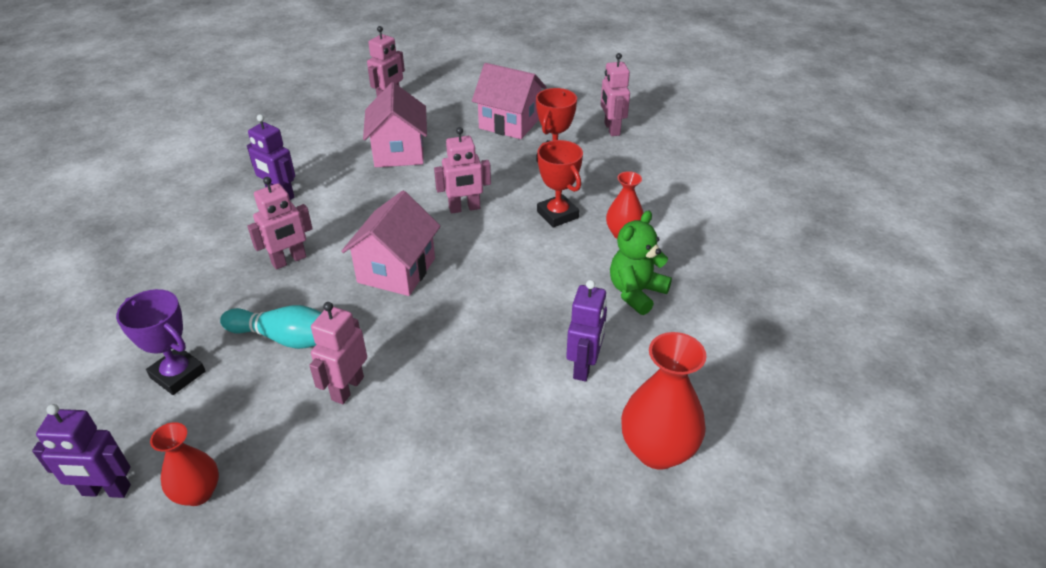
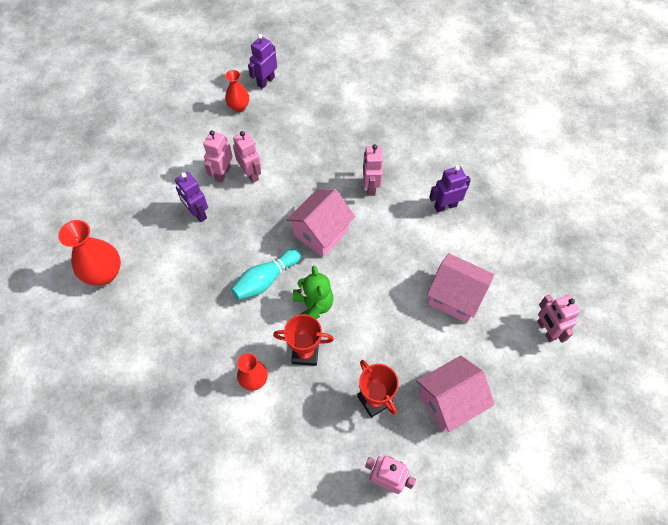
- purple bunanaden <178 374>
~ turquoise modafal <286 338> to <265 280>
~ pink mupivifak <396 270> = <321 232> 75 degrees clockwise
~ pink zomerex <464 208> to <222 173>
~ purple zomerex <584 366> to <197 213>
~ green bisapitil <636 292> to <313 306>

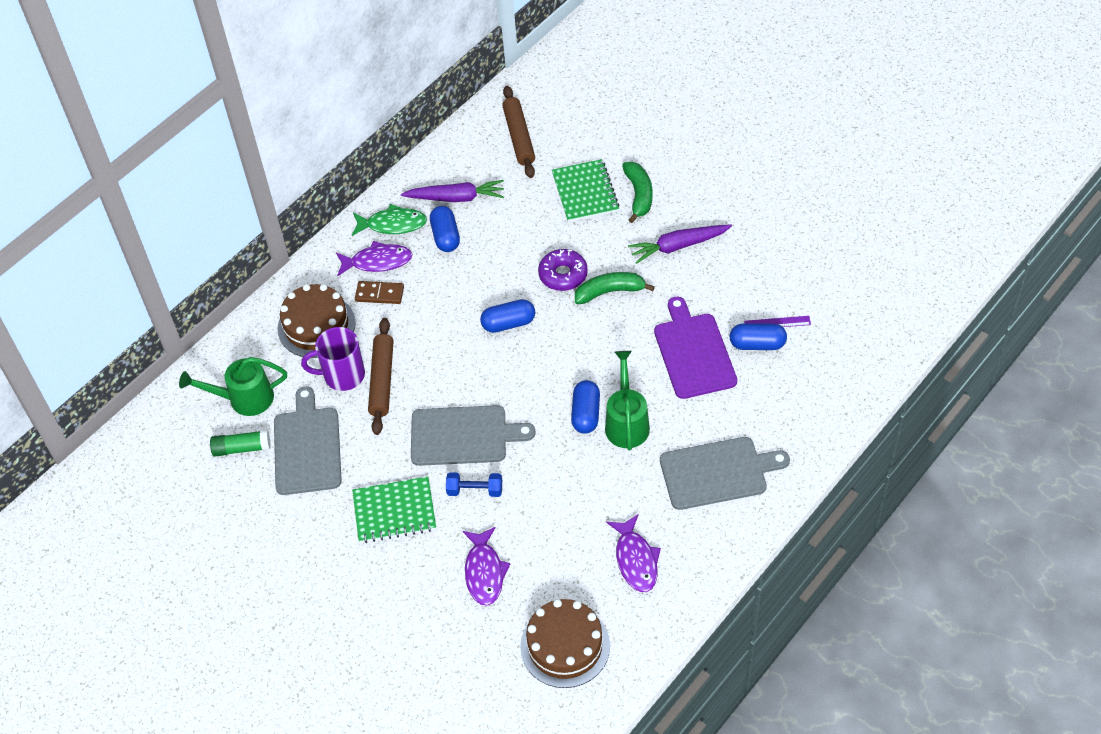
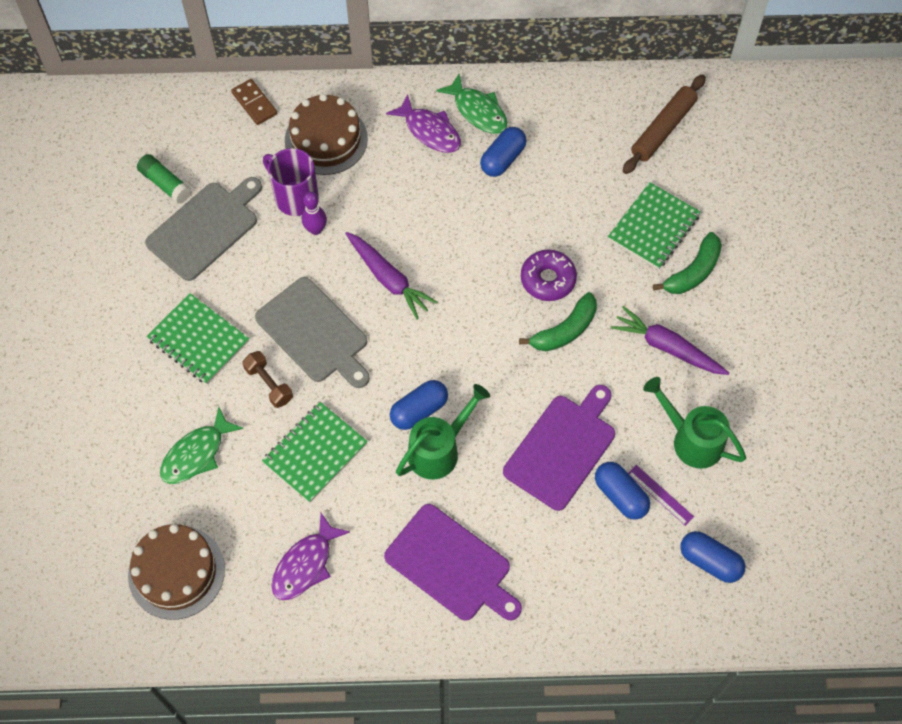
~ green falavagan <243 399> to <691 439>
~ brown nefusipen <379 294> to <254 103>
~ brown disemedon <382 380> to purple modafal <315 229>
~ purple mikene <456 198> to <388 279>
~ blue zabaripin <475 490> to brown zabaripin <269 384>
~ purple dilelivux <484 572> to green dilelivux <196 454>
~ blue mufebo <508 323> to <710 561>
~ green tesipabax <610 292> = <564 330> 105 degrees clockwise
~ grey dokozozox <718 473> to purple dokozozox <451 565>
+ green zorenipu <315 453>

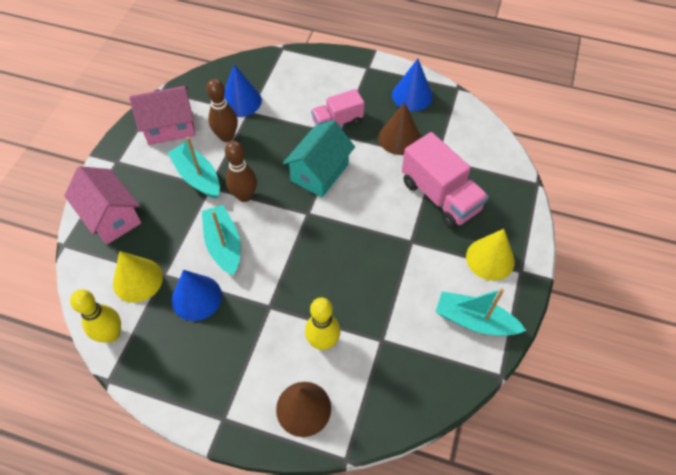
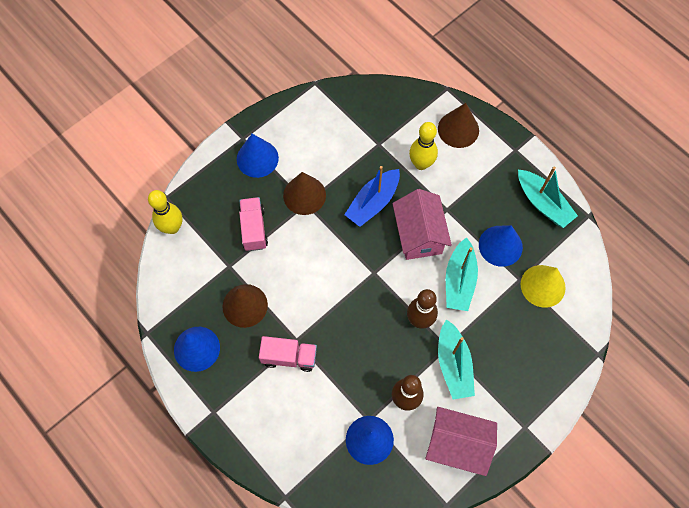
~ pink mupivifak <111 217> to <419 234>
~ yellow modafal <111 334> to <172 227>
- turquoise mupivifak <320 172>
~ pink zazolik <440 196> = <254 229> x0.62
~ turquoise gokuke <474 321> to <543 203>
~ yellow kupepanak <490 259> to blue kupepanak <257 158>
+ brown kupepanak <304 195>
+ blue gokuke <373 202>

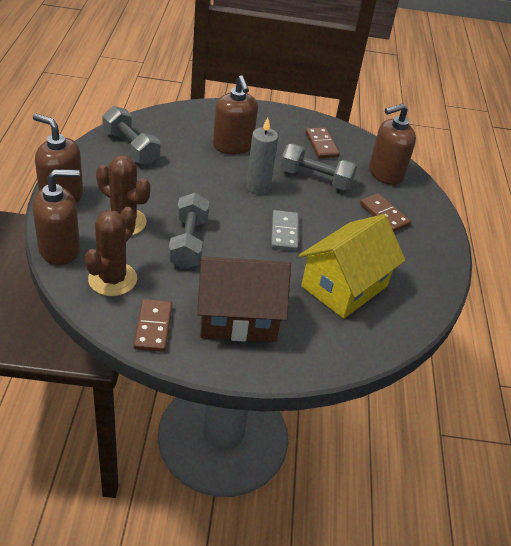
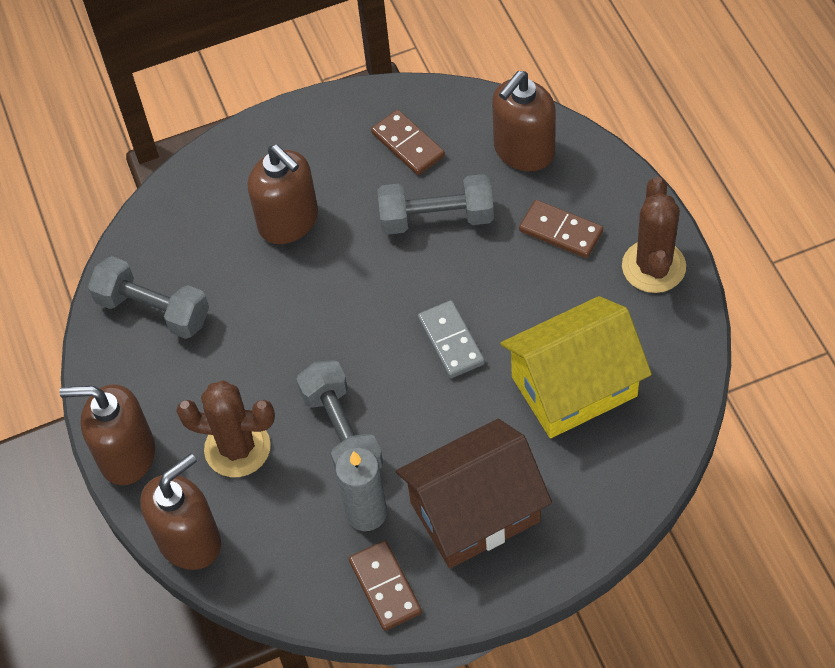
~ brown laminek <112 279> to <653 266>
~ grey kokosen <258 187> to <366 513>
~ yellow mupivifak <344 286> = <574 386> 45 degrees clockwise

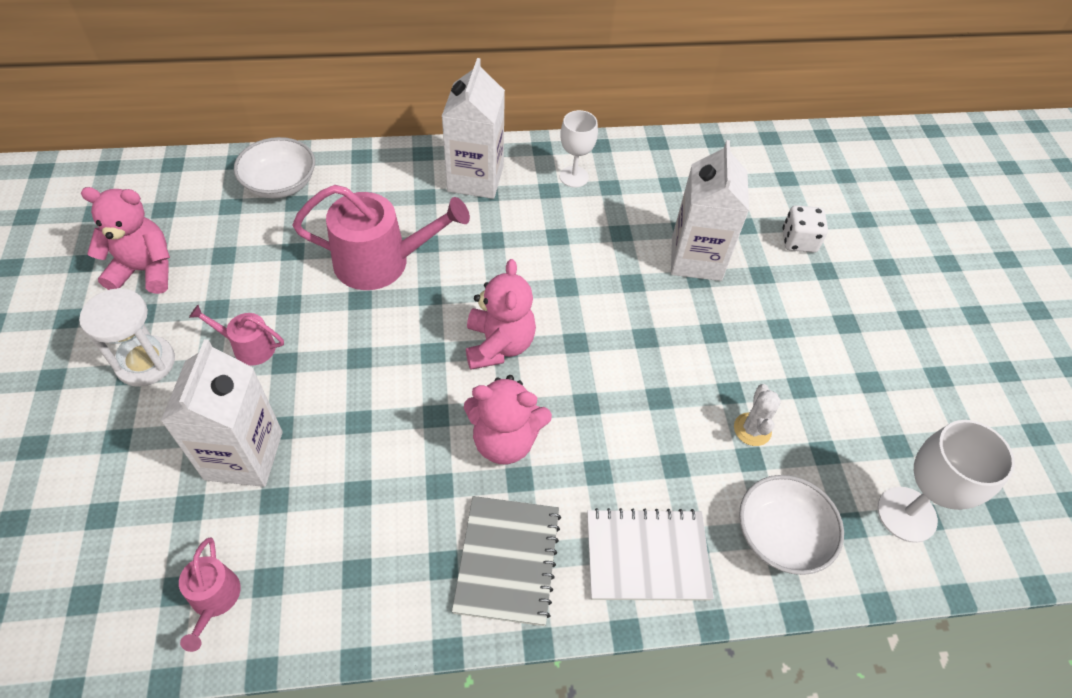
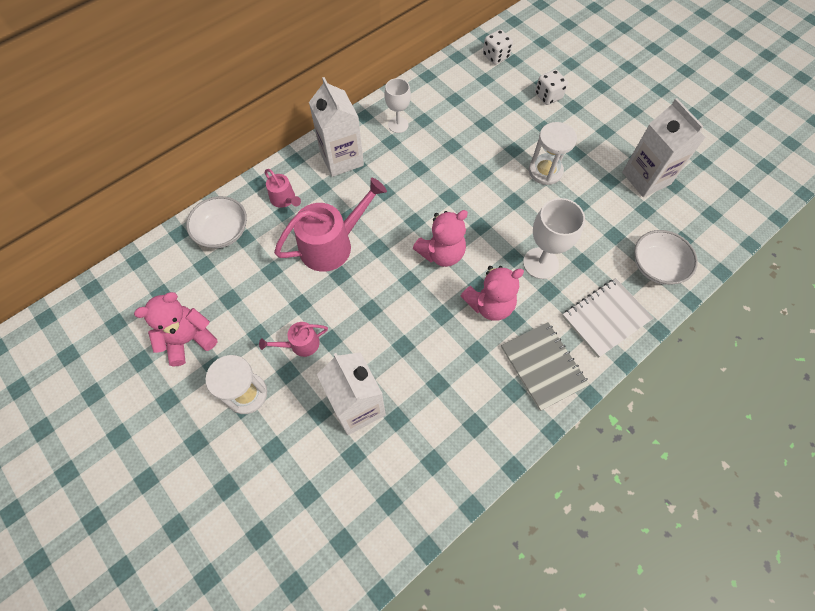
~ pink falavagan <214 599> to <284 199>
~ pink bisapitil <499 345> = <441 253> 90 degrees clockwise
~ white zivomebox <696 259> to <646 178>
- white laminek <752 429>
~ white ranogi <906 514> to <540 263>
+ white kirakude <495 56>
+ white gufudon <545 171>

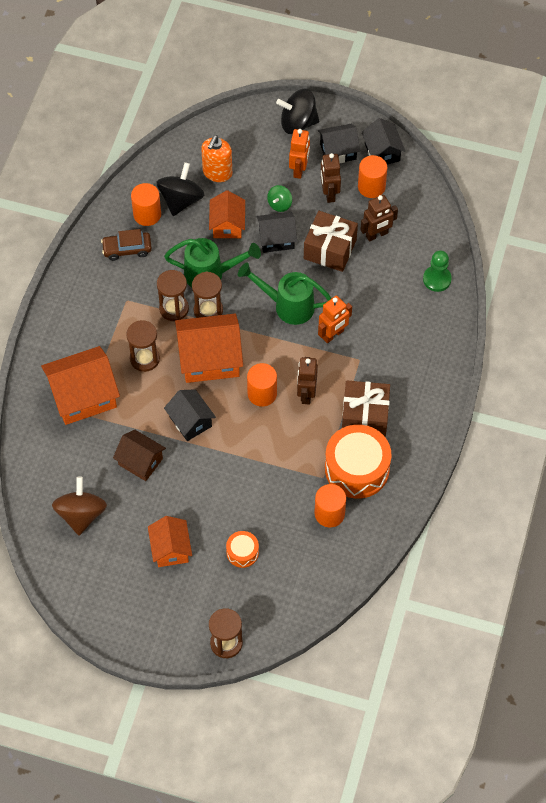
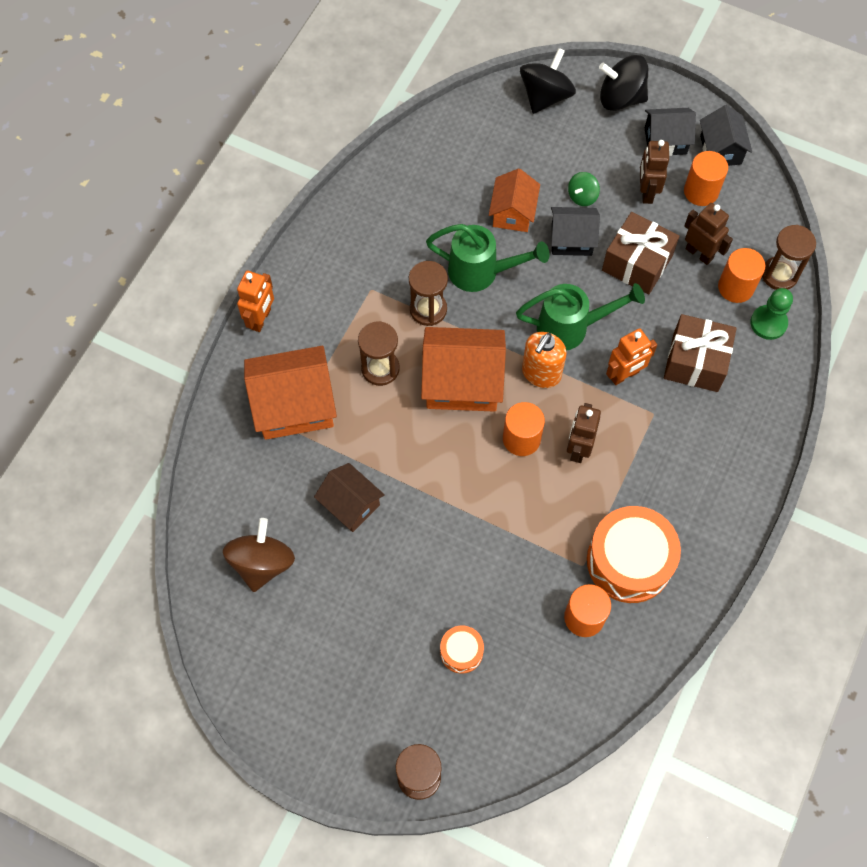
- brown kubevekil <127 249>
~ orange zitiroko <147 214> to <736 287>
- orange mupivifak <170 549>
~ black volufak <181 200> to <545 96>
- black mupivifak <190 421>
~ brown gufudon <208 310> to <779 274>
~ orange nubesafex <217 173> to <541 373>
~ green falavagan <287 305> = <571 328> 150 degrees clockwise
~ orange zomerex <299 169> to <261 319>
~ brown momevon <365 416> to <695 362>
~ brown zomerex <377 235> = <699 253> 120 degrees counterclockwise

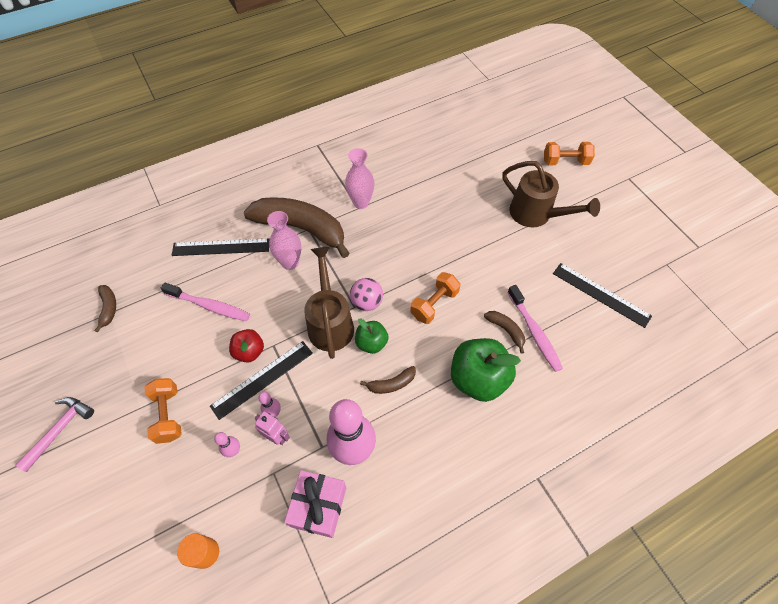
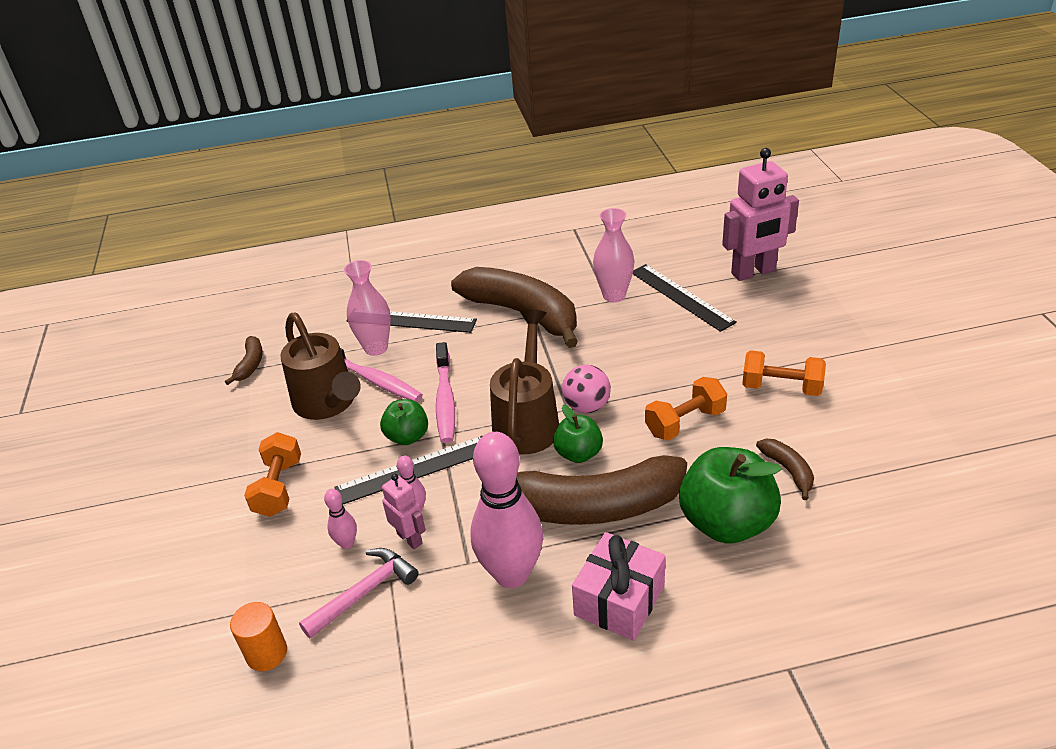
~ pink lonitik <60 430> to <364 592>
~ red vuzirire <249 351> to green vuzirire <407 436>
~ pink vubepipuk <290 263> to <376 348>
~ pink momevon <318 506> to <619 600>
~ brown tesipabax <391 384> = <592 506> x2.38
~ brown falavagan <536 214> to <328 403>
~ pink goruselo <534 332> to <445 400>
~ orange zabaripin <565 161> to <781 387>
~ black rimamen <601 294> to <681 296>
+ pink zomerex <753 272>

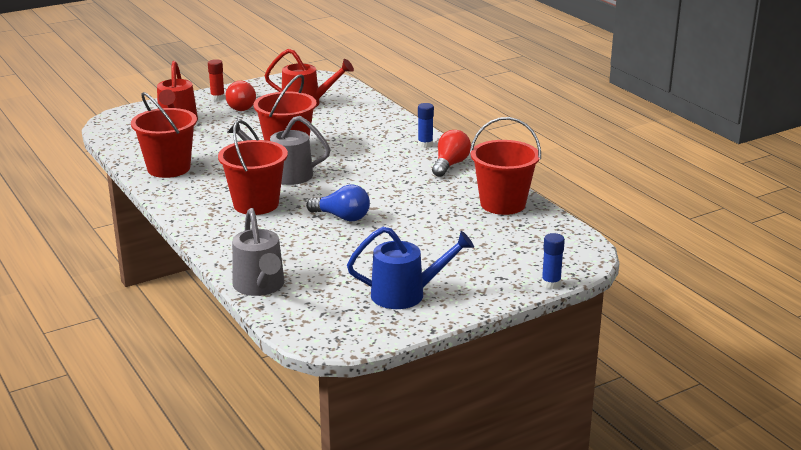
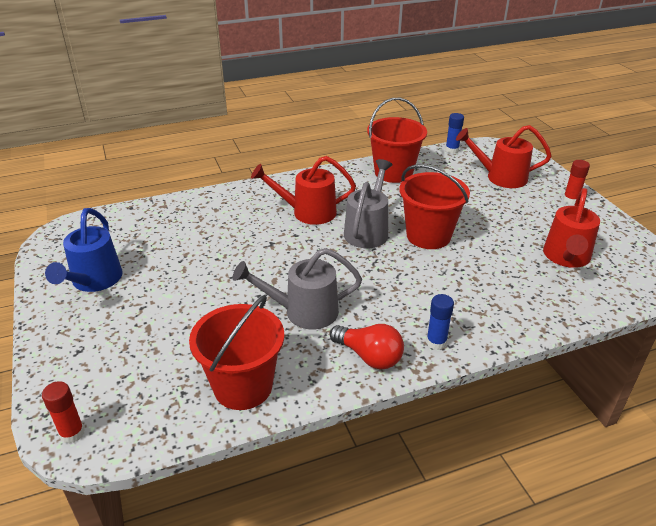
~ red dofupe <256 204> to red falavagan <307 212>
- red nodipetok <243 106>
~ grey falavagan <260 287> to <302 312>
- blue nodipetok <342 217>
~ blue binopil <551 284> to <452 150>
+ red binopil <72 433>

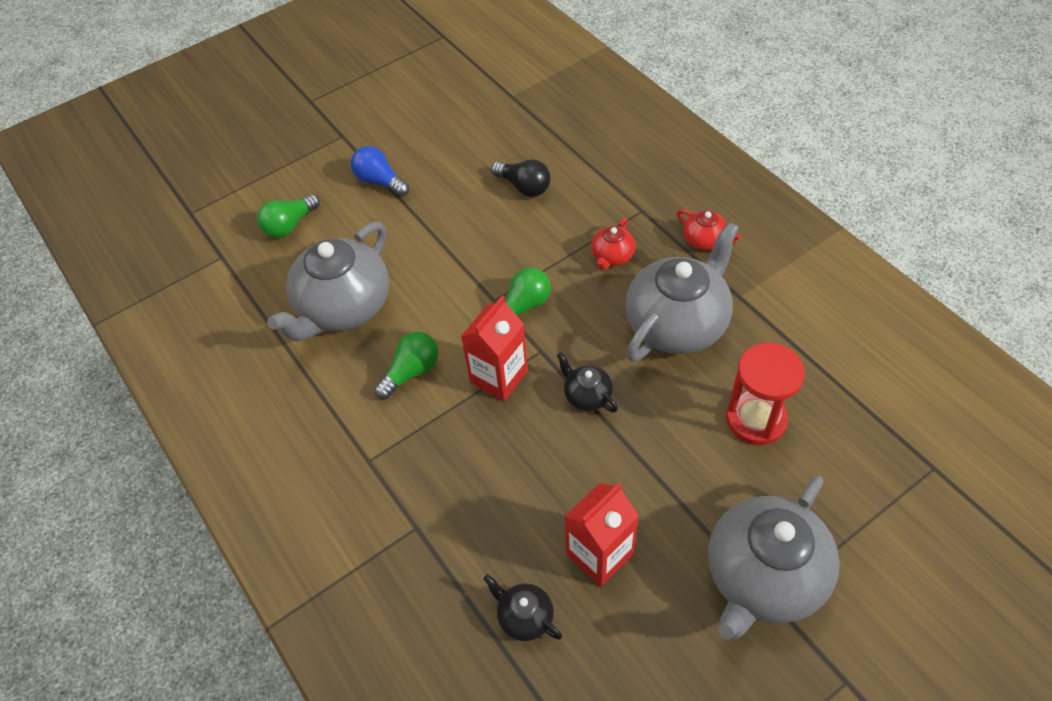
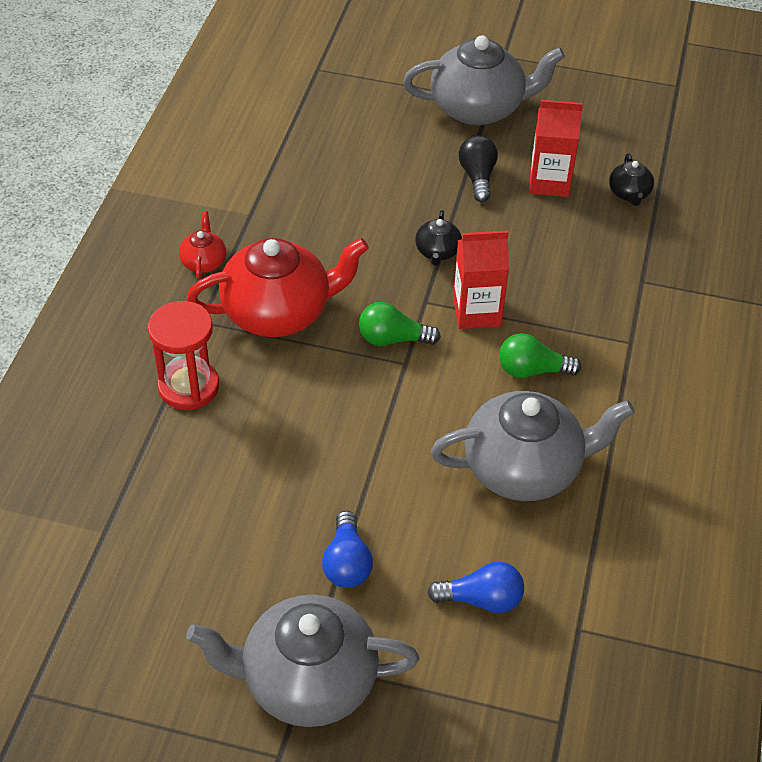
~ green nodipetok <289 225> to blue nodipetok <481 599>
~ black nodipetok <524 187> to <477 177>
~ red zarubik <612 256> = <279 312> x2.23
~ grey zarubik <677 323> to <307 681>
~ red gufudon <756 419> to <188 387>

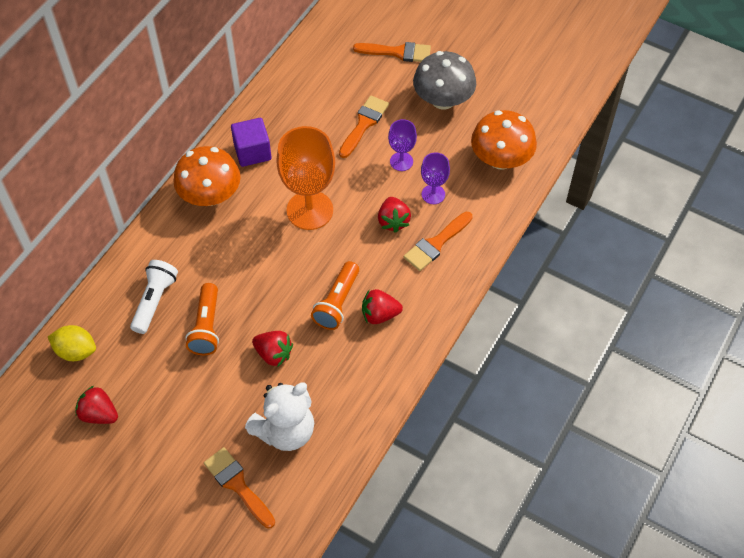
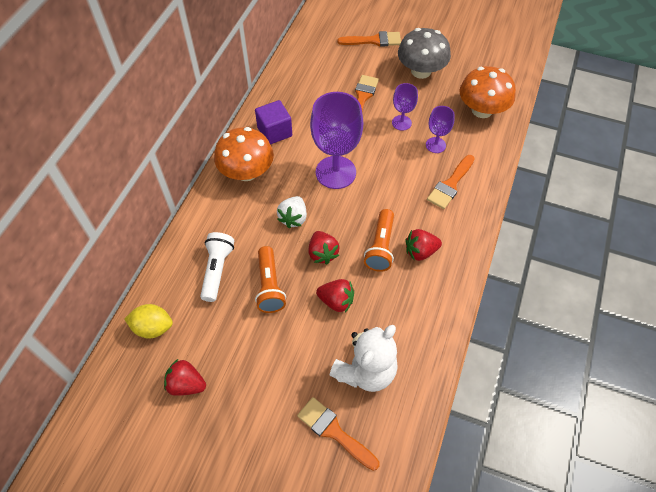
~ orange ranogi <309 210> to purple ranogi <335 172>
~ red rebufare <393 221> to <322 253>
+ white rebufare <293 218>

